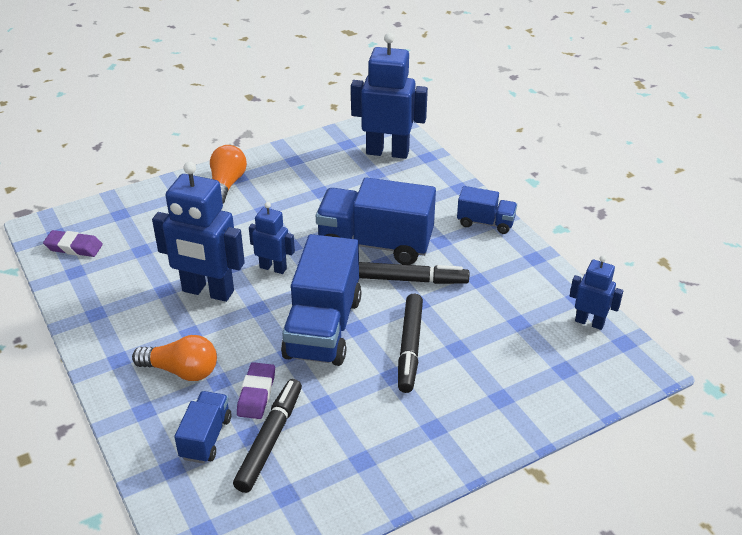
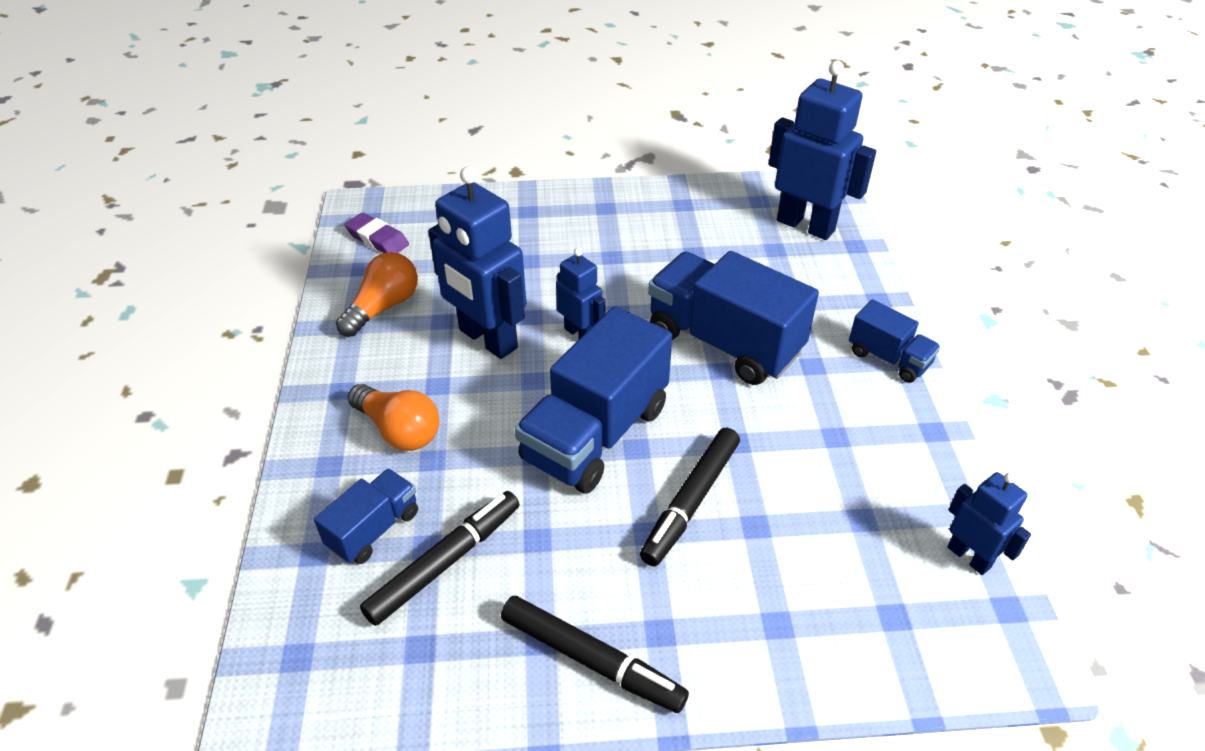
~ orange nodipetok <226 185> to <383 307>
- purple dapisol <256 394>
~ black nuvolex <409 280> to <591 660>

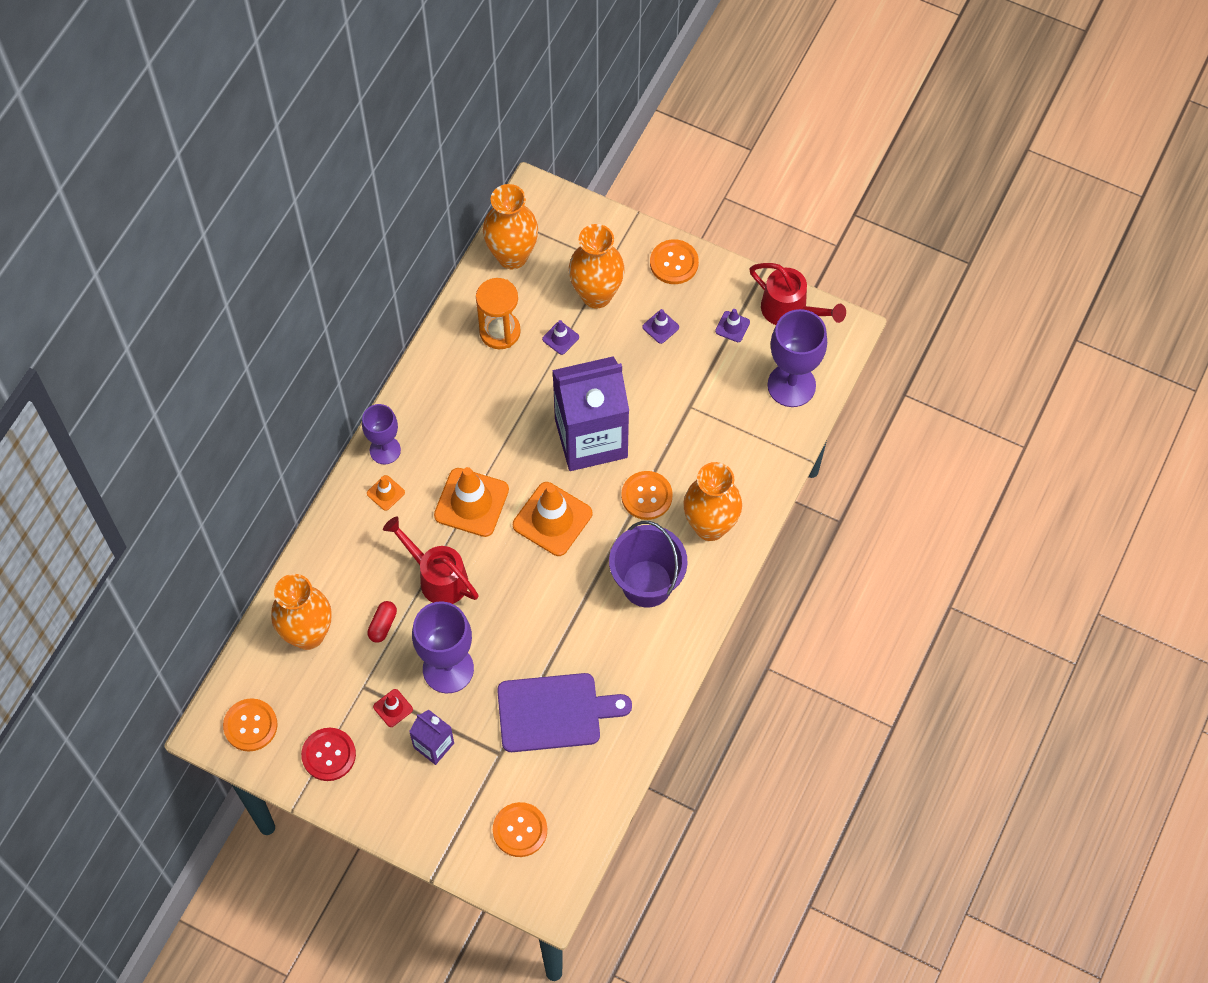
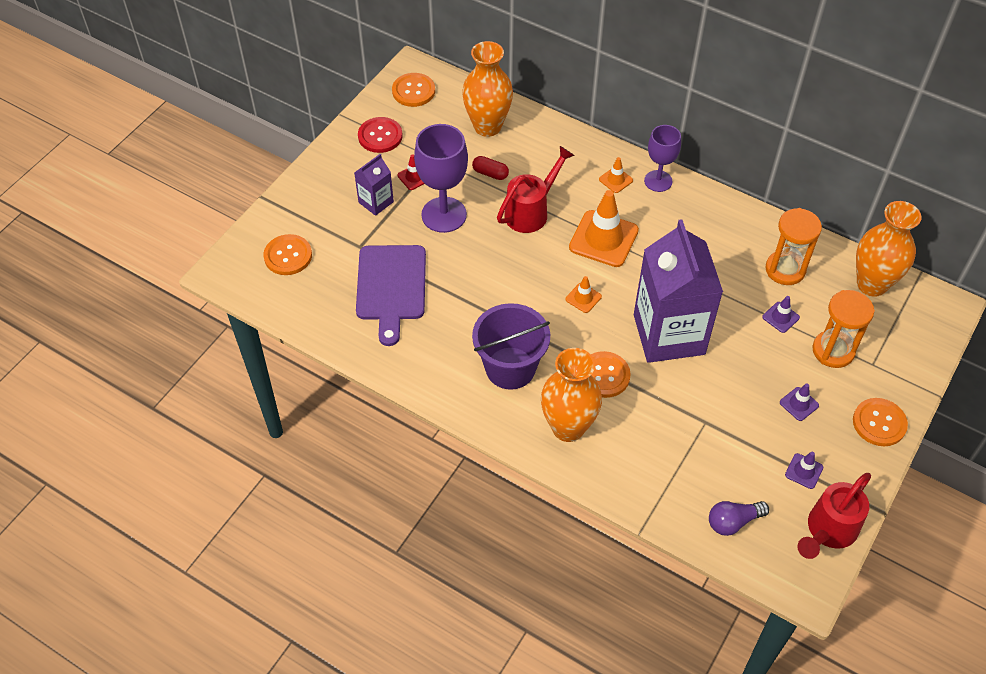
~ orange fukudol <552 519> = <583 298> x0.47
~ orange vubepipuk <596 295> to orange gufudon <833 351>
~ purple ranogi <791 385> to purple nodipetok <733 522>

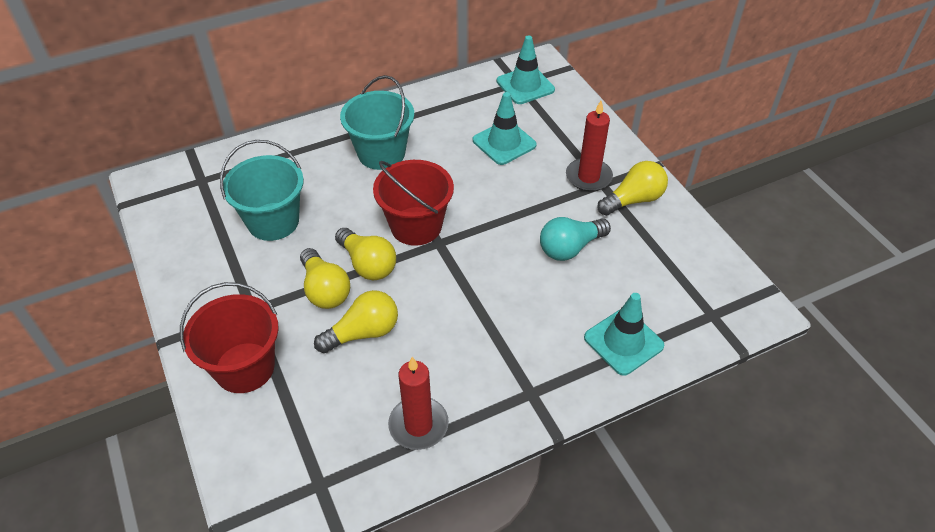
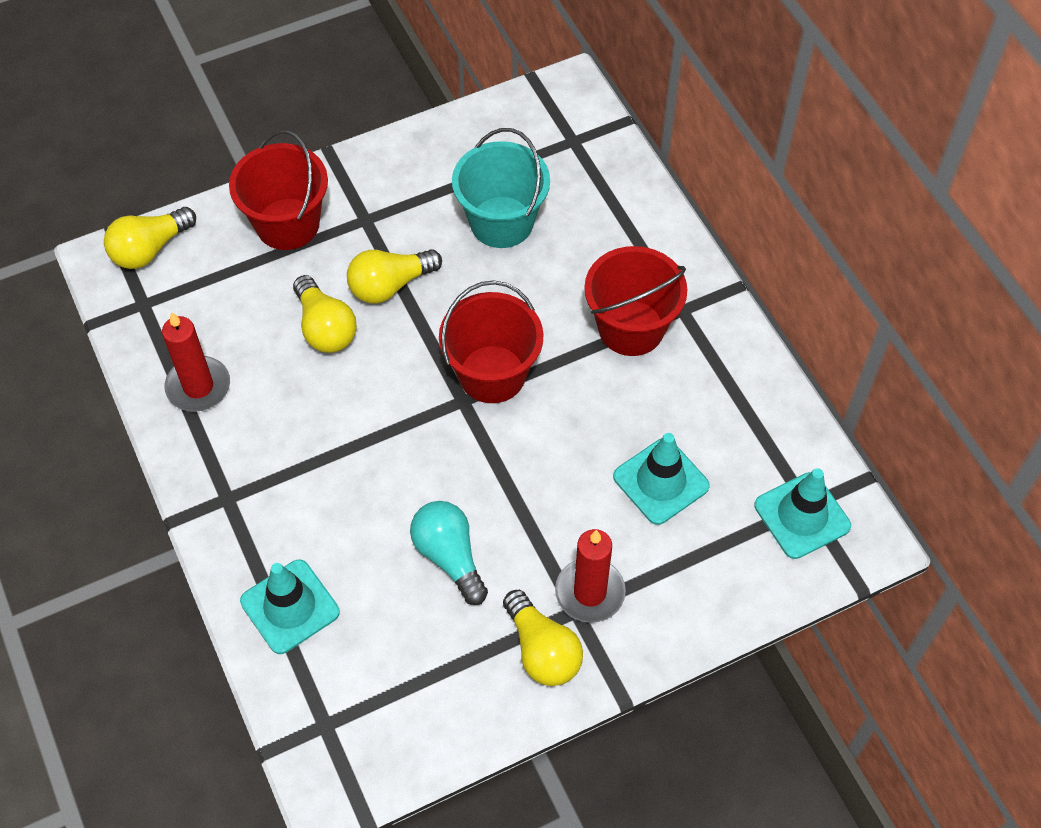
~ yellow nodipetok <367 264> to <150 249>
~ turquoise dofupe <381 153> to red dofupe <631 328>

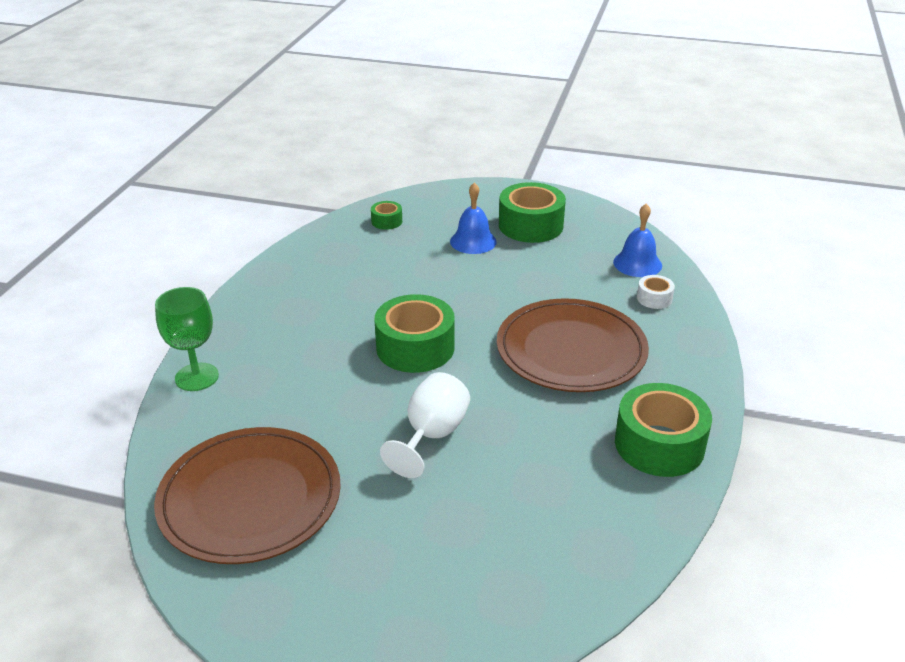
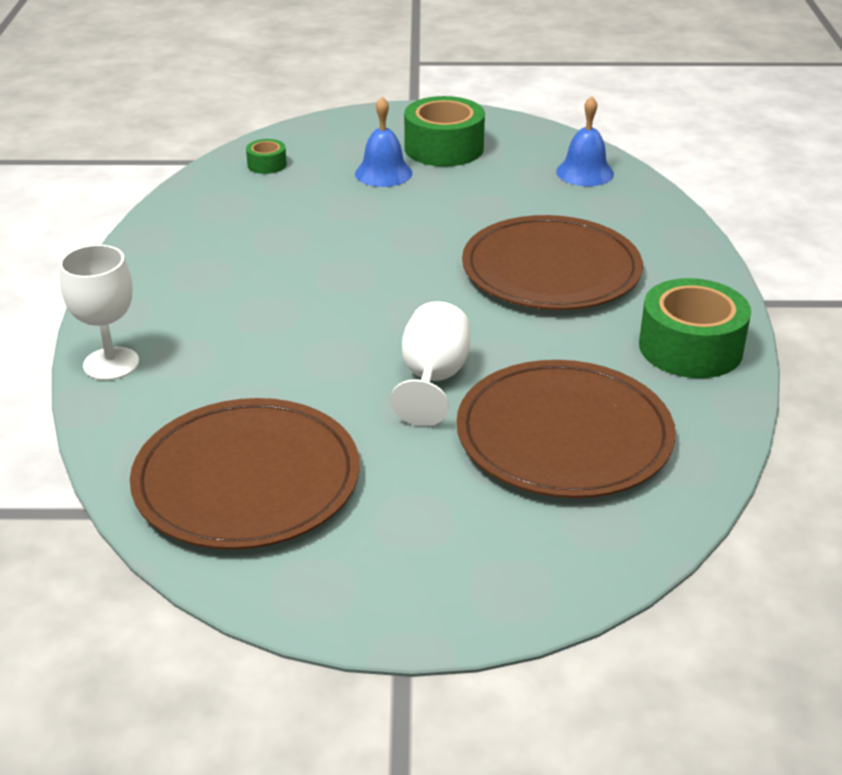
~ green ranogi <197 377> to white ranogi <111 364>
- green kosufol <415 347>
- white kosufol <654 298>
+ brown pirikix <564 435>

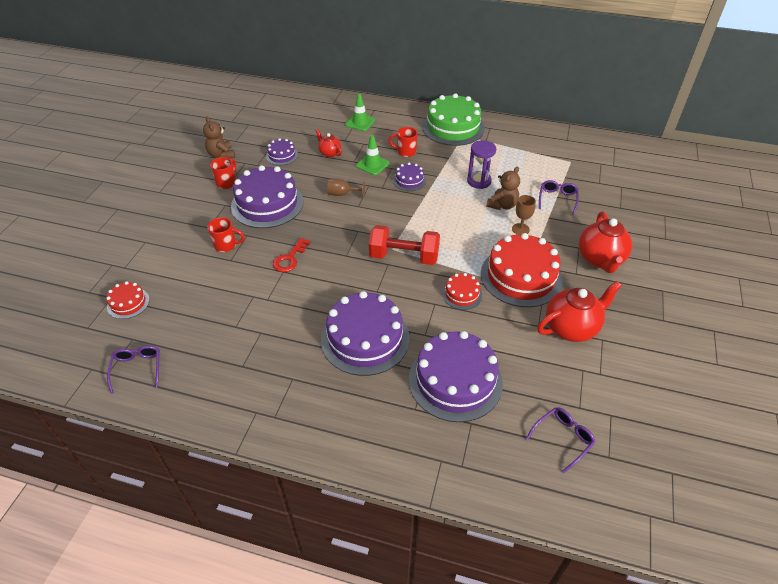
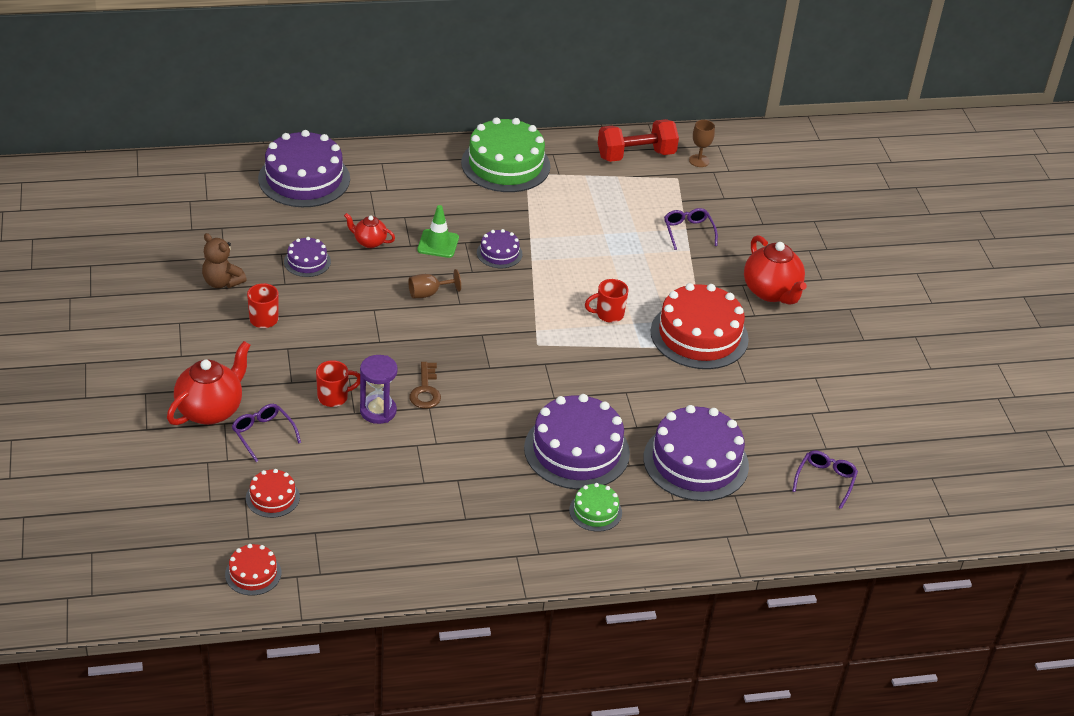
~ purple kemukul <137 369> to <263 434>
~ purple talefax <267 204> to <304 178>
~ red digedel <289 259> to brown digedel <425 390>
- green fukudol <360 122>
~ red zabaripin <404 257> to <636 155>
~ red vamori <405 152> to <608 314>
~ red talefax <462 294> to <253 573>
~ purple gufudon <479 181> to <378 411>
- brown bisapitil <502 205>
~ brown ranogi <520 229> to <699 161>
~ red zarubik <571 328> to <210 410>
+ green talefax <595 511>

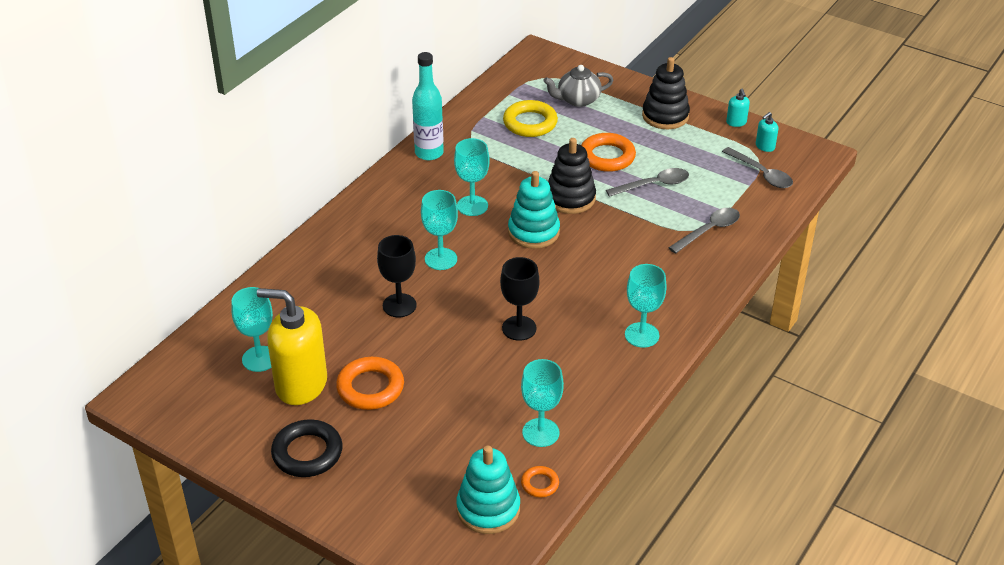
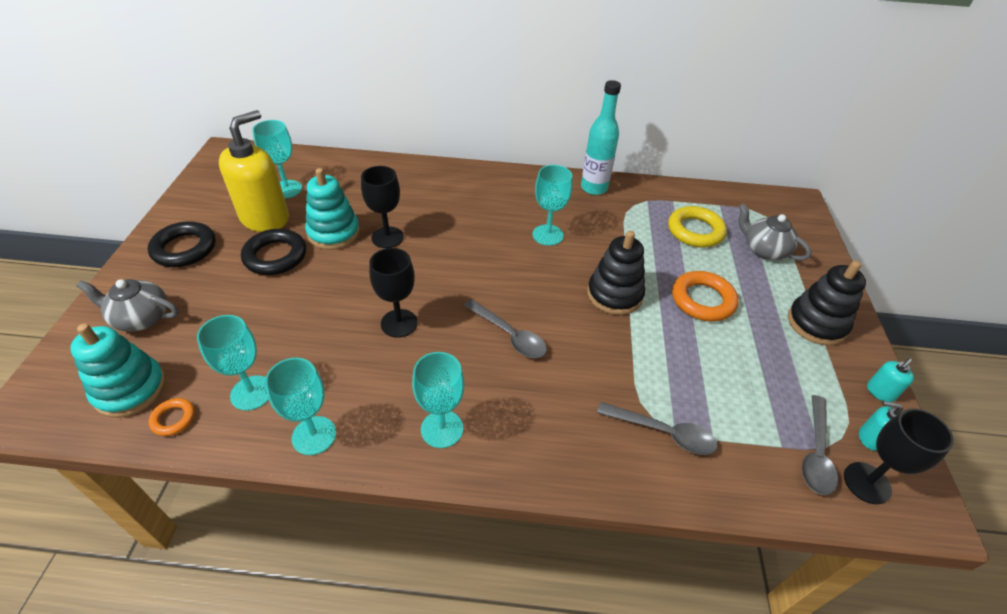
~ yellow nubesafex <301 384> = <265 218> 45 degrees clockwise
~ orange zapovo <370 388> to black zapovo <275 256>
~ turquoise ranogi <441 259> to <314 435>
~ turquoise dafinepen <533 232> to <334 233>
~ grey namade <654 185> to <509 335>
+ grey zarubik <141 318>
+ black ranogi <867 483>

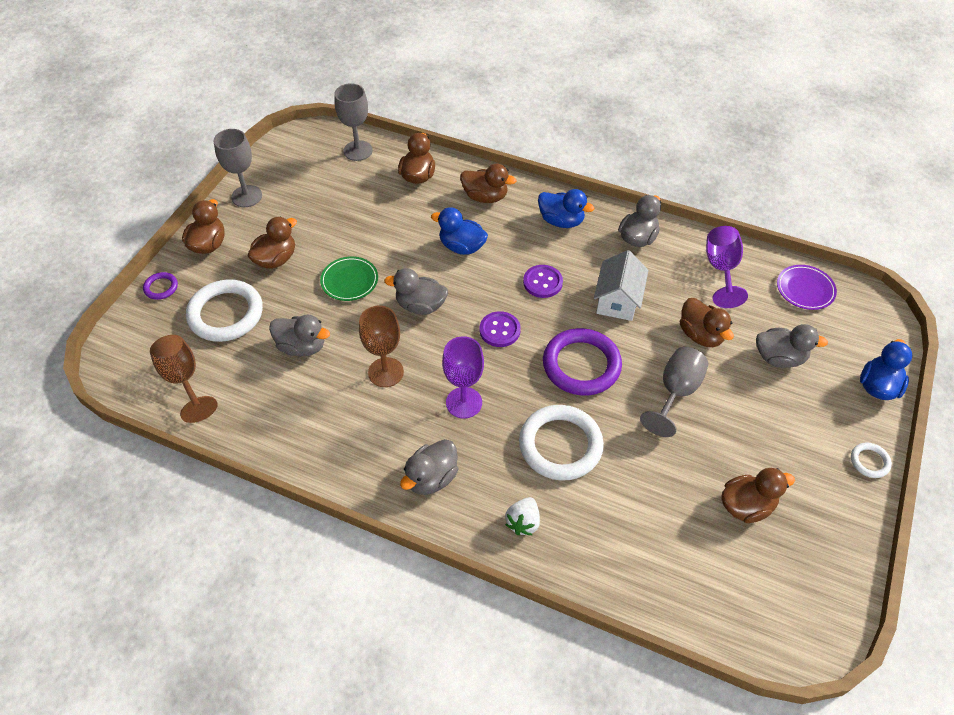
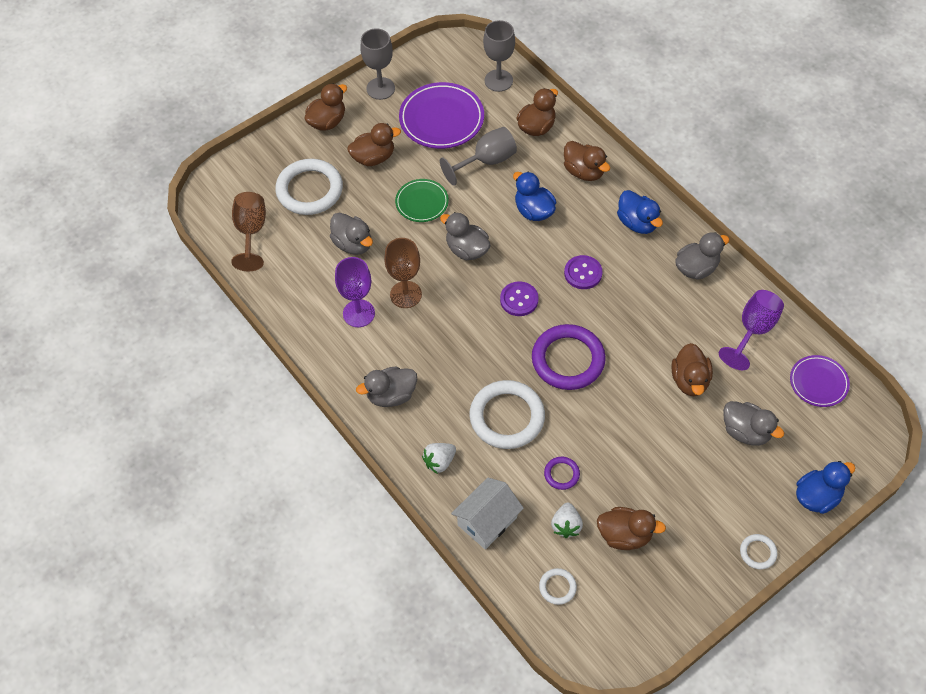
~ purple zapovo <161 287> to <561 474>
~ purple ranogi <464 402> to <358 313>
~ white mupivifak <617 300> to <487 521>
~ grey ranogi <675 392> to <486 161>
+ purple pirikix <441 119>
+ white zapovo <557 587>
+ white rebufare <566 525>

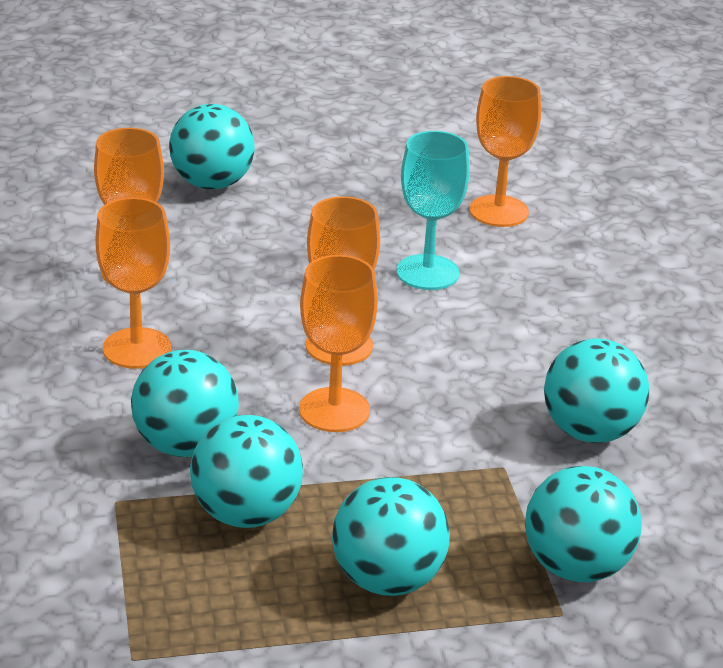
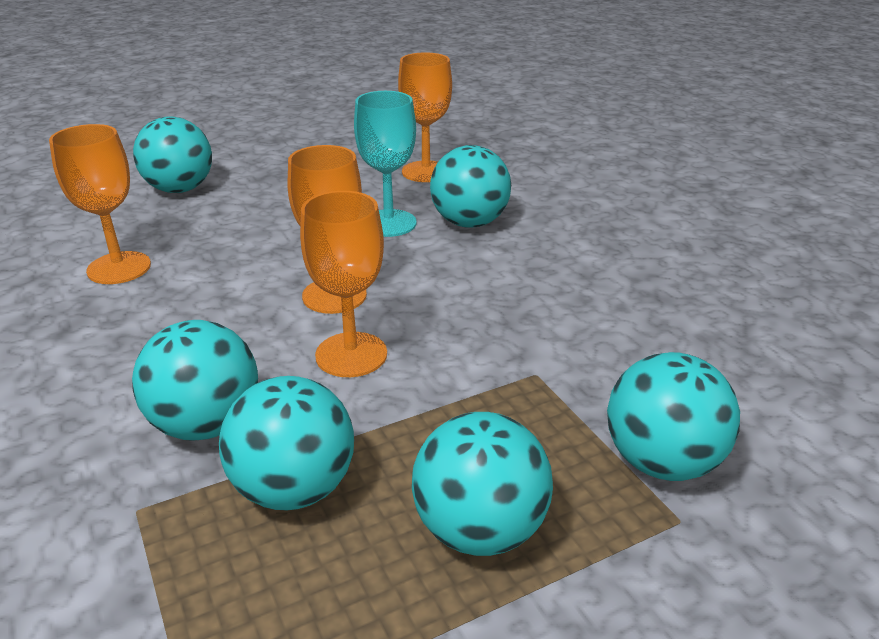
- orange ranogi <137 348>
~ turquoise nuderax <590 431> to <469 223>

